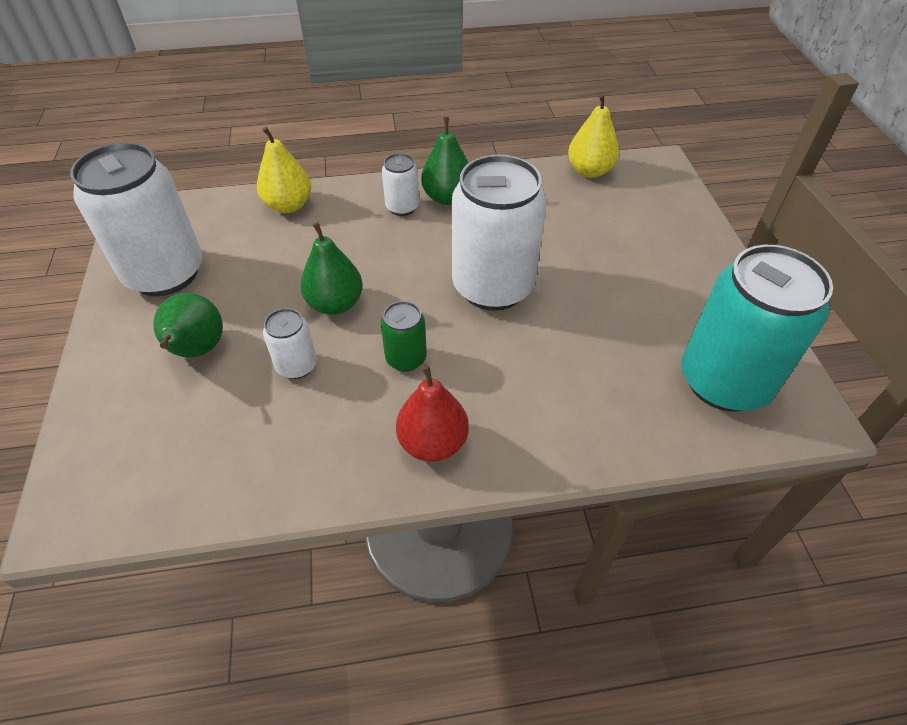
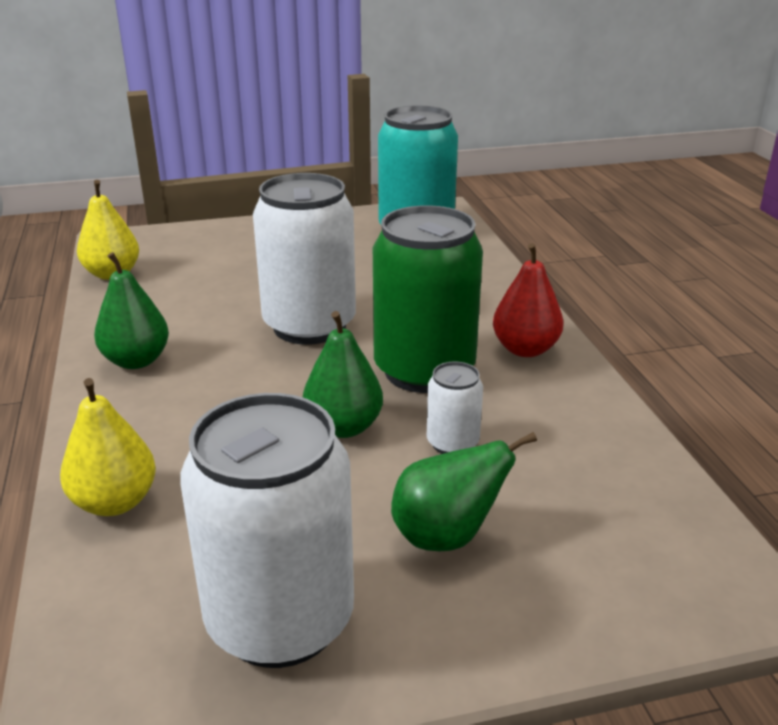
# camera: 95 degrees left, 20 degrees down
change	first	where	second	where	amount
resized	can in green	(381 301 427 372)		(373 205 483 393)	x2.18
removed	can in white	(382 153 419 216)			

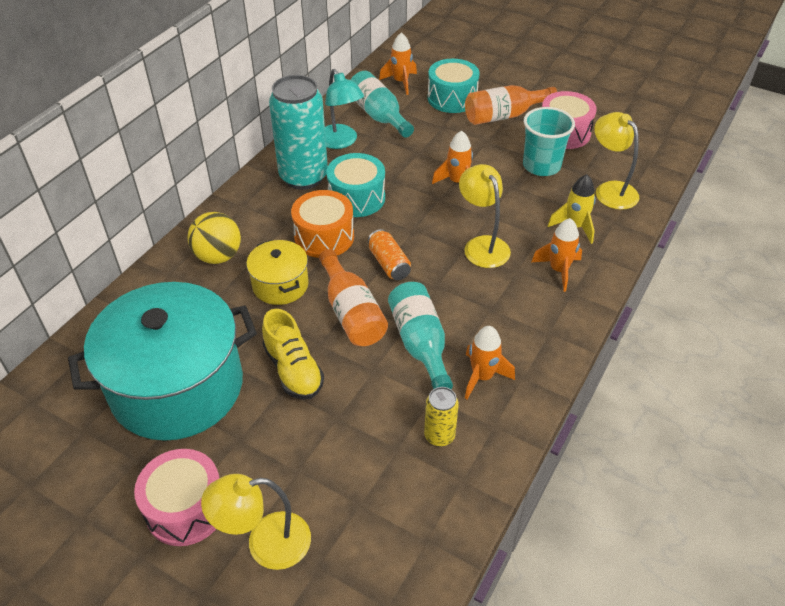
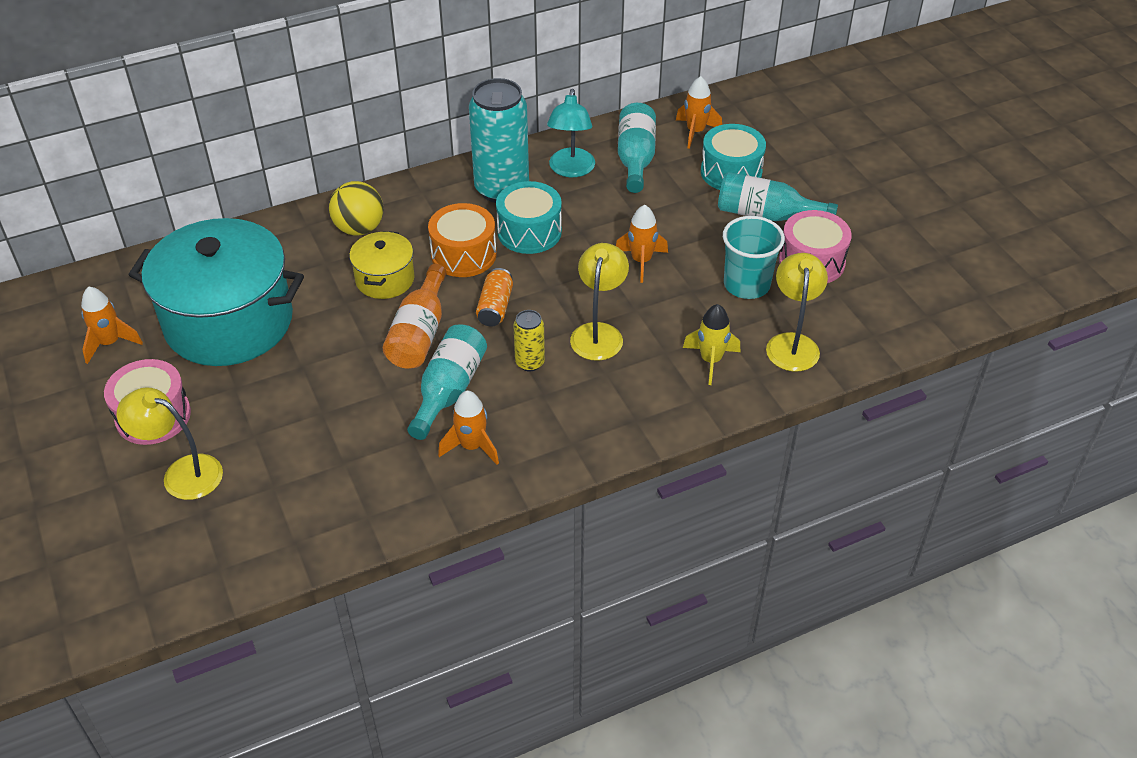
# camera: 35 degrees right, 0 degrees up
change	first	where	second	where	amount
moved	rocket in orange	(531 218 582 292)		(81 287 143 364)	
moved	can in yellow	(424 387 459 447)		(513 310 545 372)	
recoloured	bottle in orange	(465 85 557 125)	bottle in turquoise	(718 172 838 221)	
removed	shoe in yellow	(262 309 324 400)			

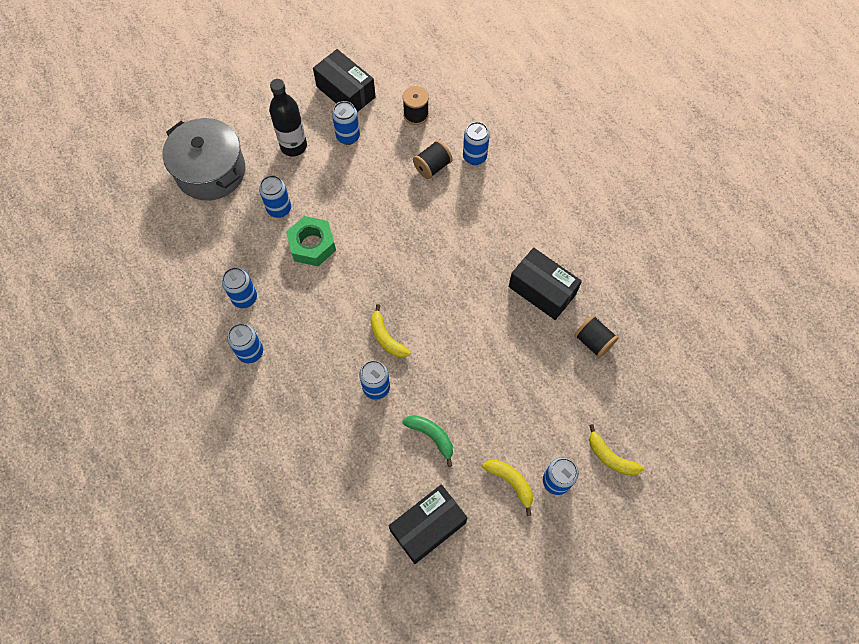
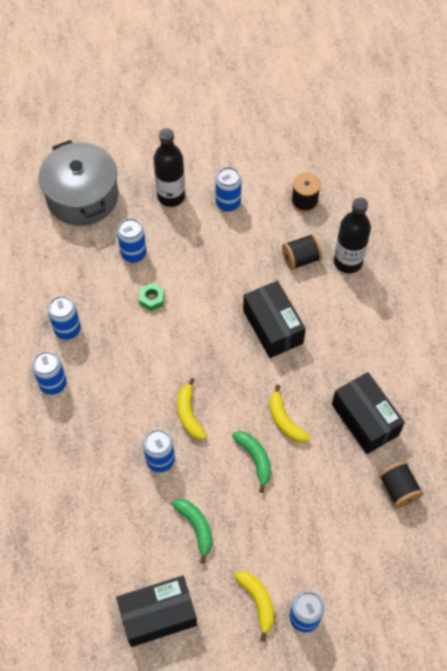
# camera: 20 degrees right, 5 degrees down
change	first	where	second	where	amount
resized	nut in green	(286 216 336 266)		(139 283 165 311)	x0.53
added			banana in green	(232 431 271 493)	
moved	box in black	(313 49 375 112)		(243 281 306 358)	
moved	banana in yellow	(589 424 644 476)		(269 385 310 443)	
replaced	can in blue	(463 122 490 165)	bottle in black	(334 197 371 274)	

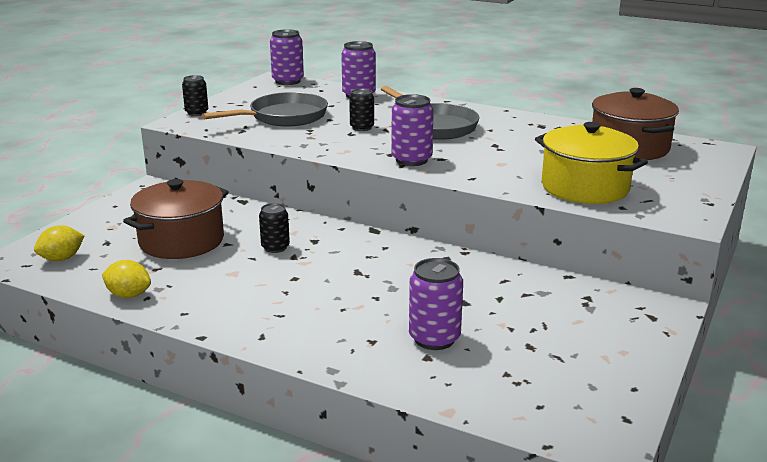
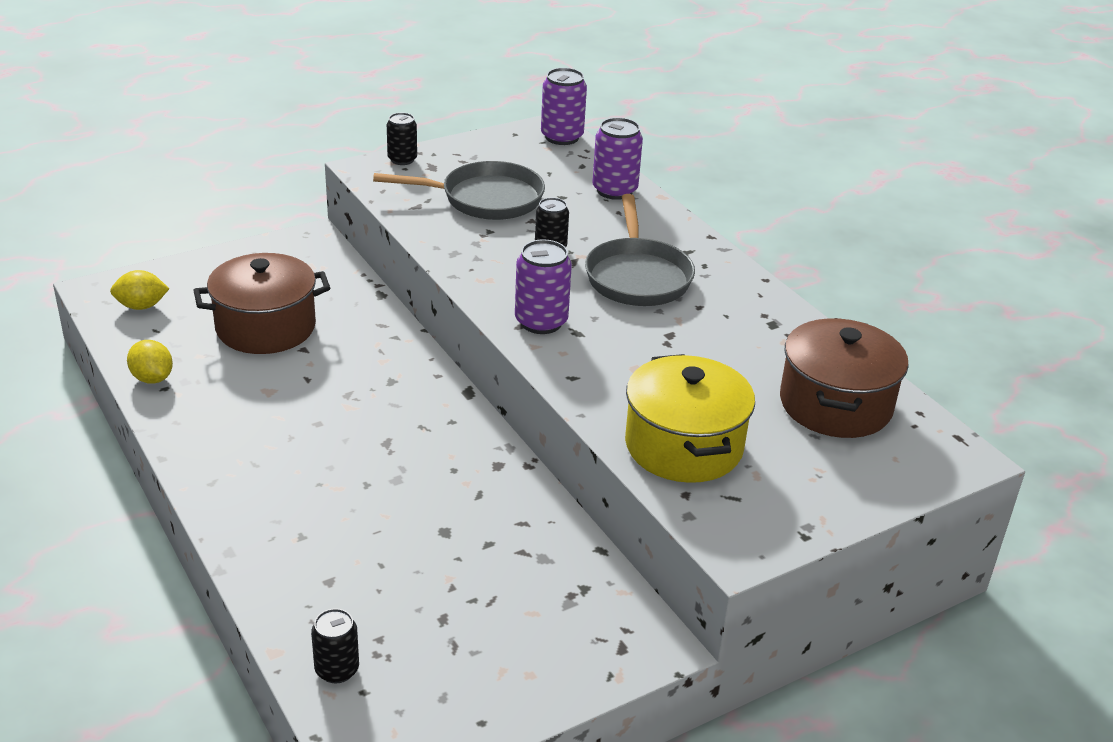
# camera: 30 degrees right, 10 degrees up
change	first	where	second	where	amount
moved	can in black	(259 203 290 253)		(311 608 359 683)	
removed	can in purple	(409 258 463 350)			

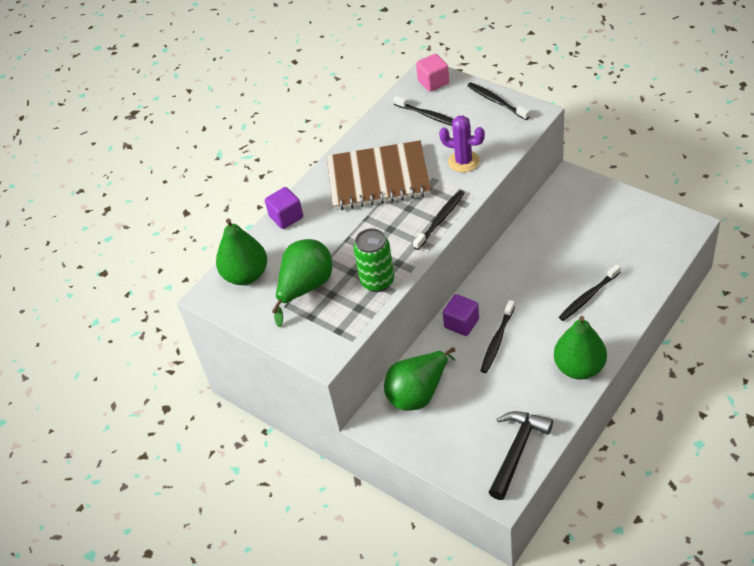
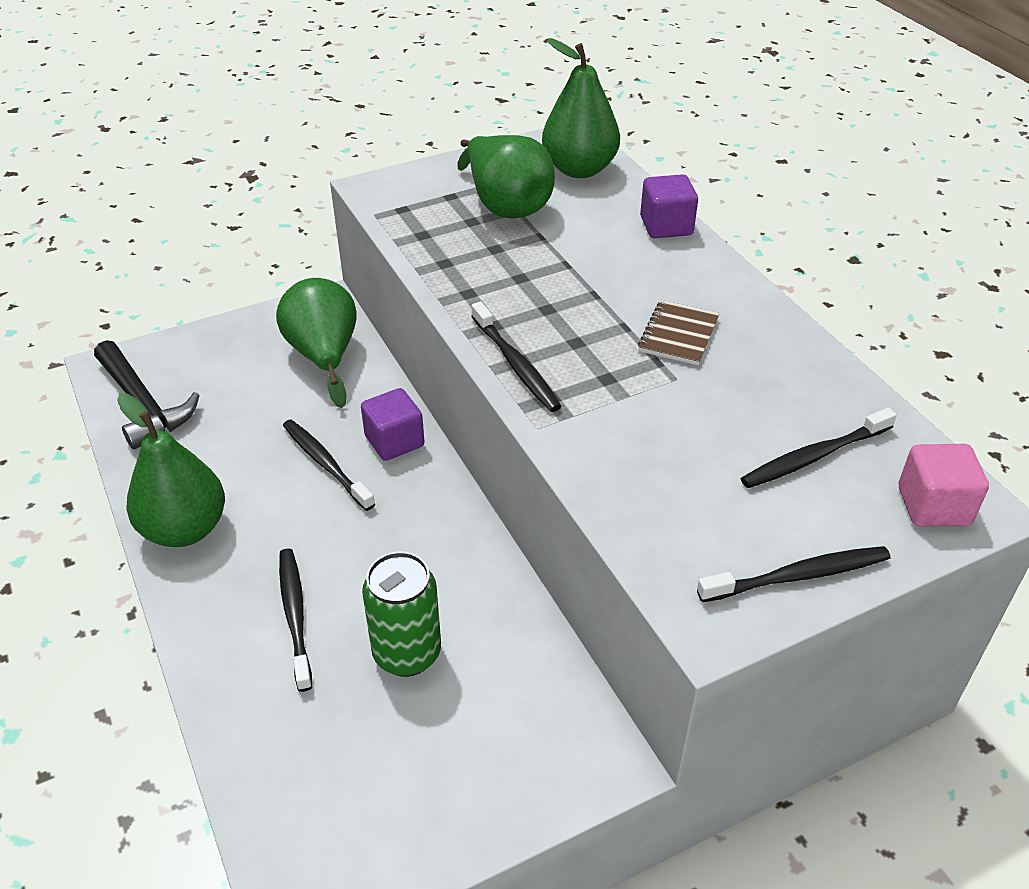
# camera: 110 degrees right, 5 degrees down
change	first	where	second	where	amount
moved	can in green	(354 228 394 292)		(362 552 441 677)	
resized	notebook in brown	(327 140 431 210)		(638 300 720 365)	x0.43
removed	cactus in purple	(439 115 485 172)			

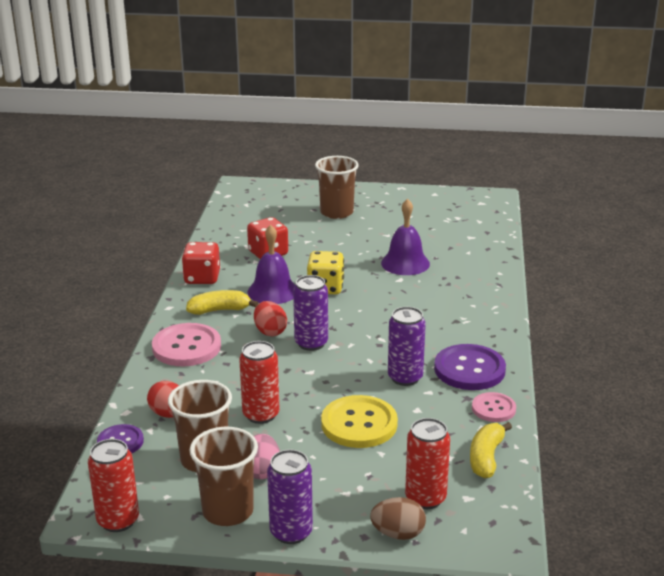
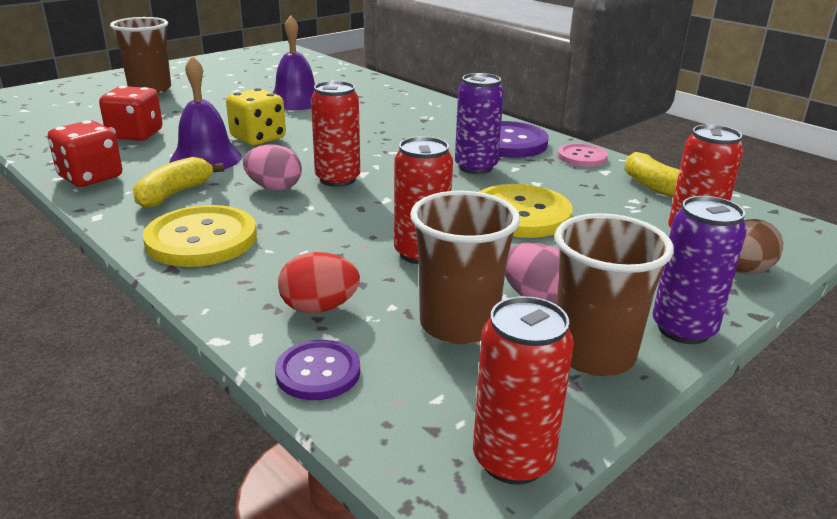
# camera: 50 degrees left, 0 degrees up
change	first	where	second	where	amount
recoloured	button in pink	(152 323 221 366)	button in yellow	(143 205 257 267)	
recoloured	egg in red	(254 301 287 336)	egg in pink	(243 144 302 190)	
recoloured	can in purple	(293 275 328 351)	can in red	(311 81 360 187)	

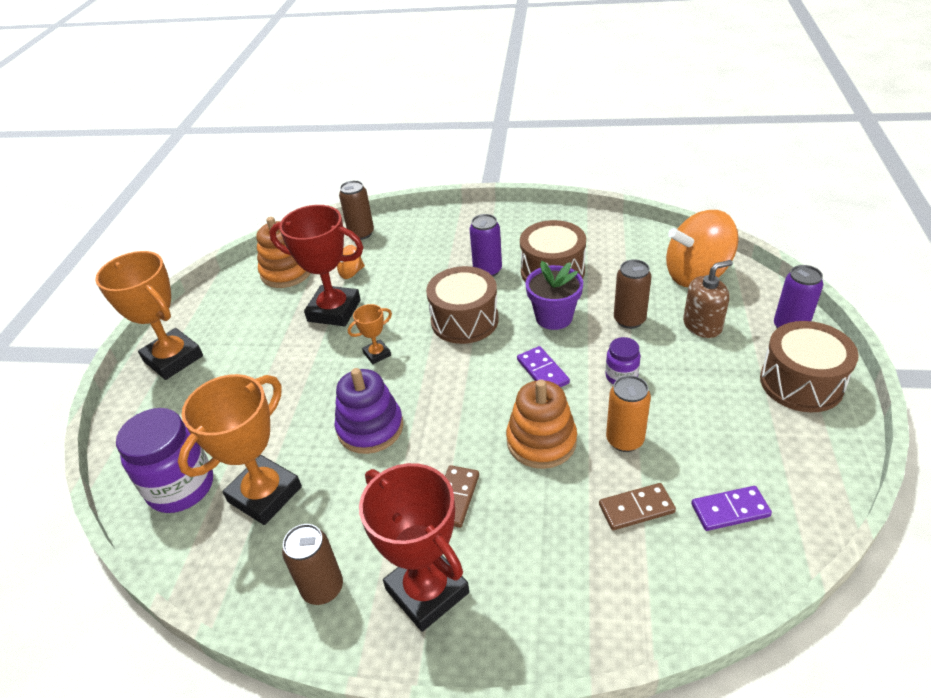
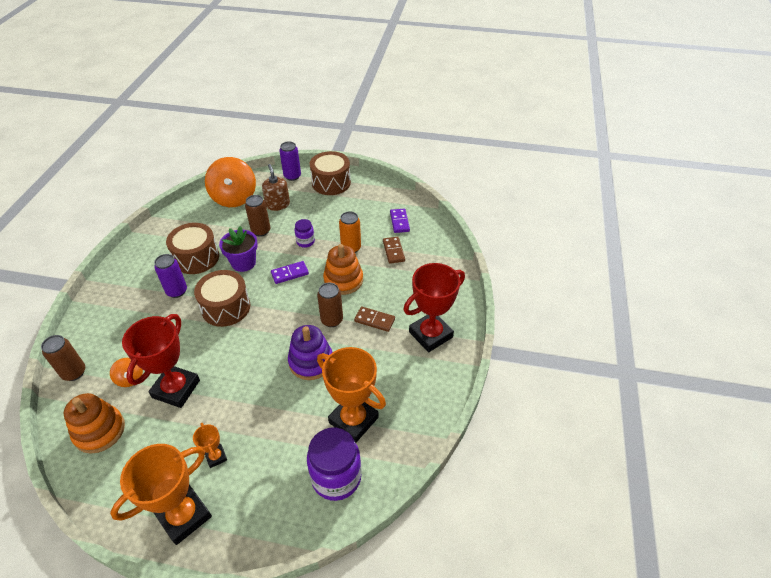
# camera: 90 degrees left, 5 degrees up
change	first	where	second	where	amount
moved	trophy in orange	(348 304 392 364)		(193 423 227 468)	
moved	can in brown	(282 524 343 605)		(317 283 343 327)	

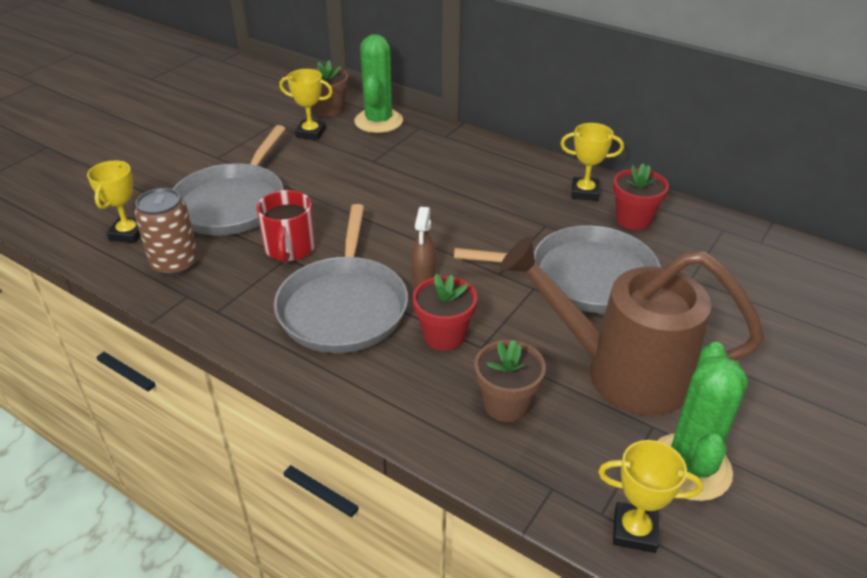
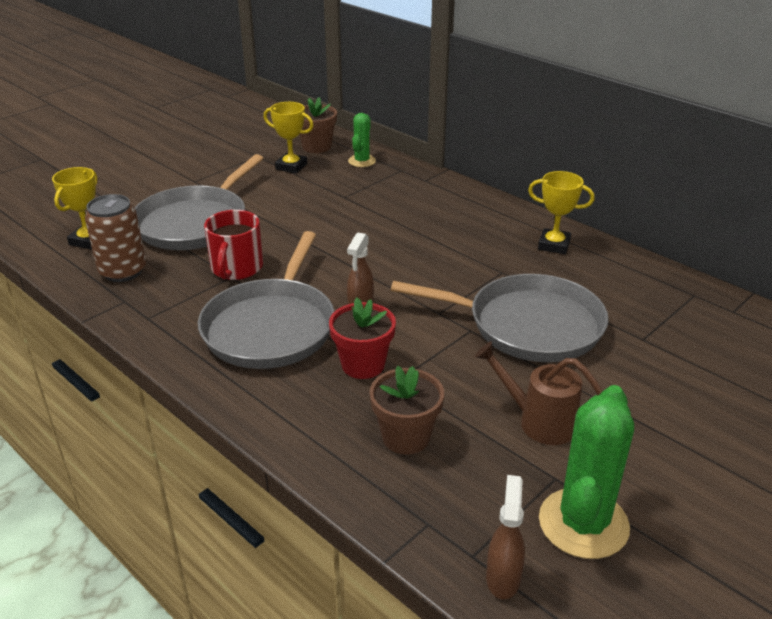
# camera: 10 degrees right, 5 degrees down
change	first	where	second	where	amount
resized	cactus in green	(354 34 403 133)		(348 113 376 167)	x0.56
resized	watering can in brown	(500 236 764 416)		(475 341 603 445)	x0.52
replaced	trophy in yellow	(598 440 703 553)	spray bottle in brown	(486 475 525 599)	
removed	flower pot in red	(613 163 669 230)			

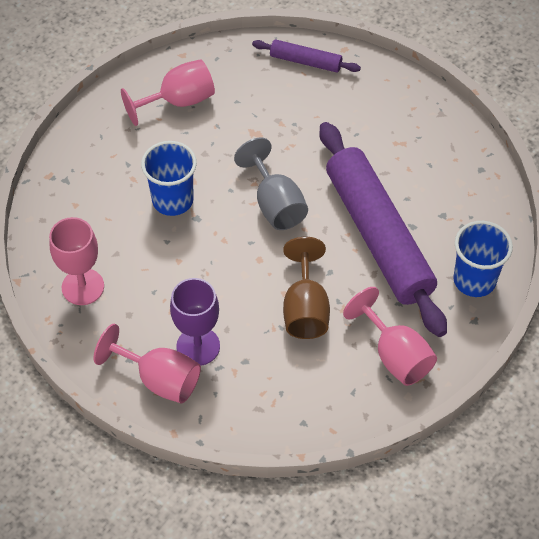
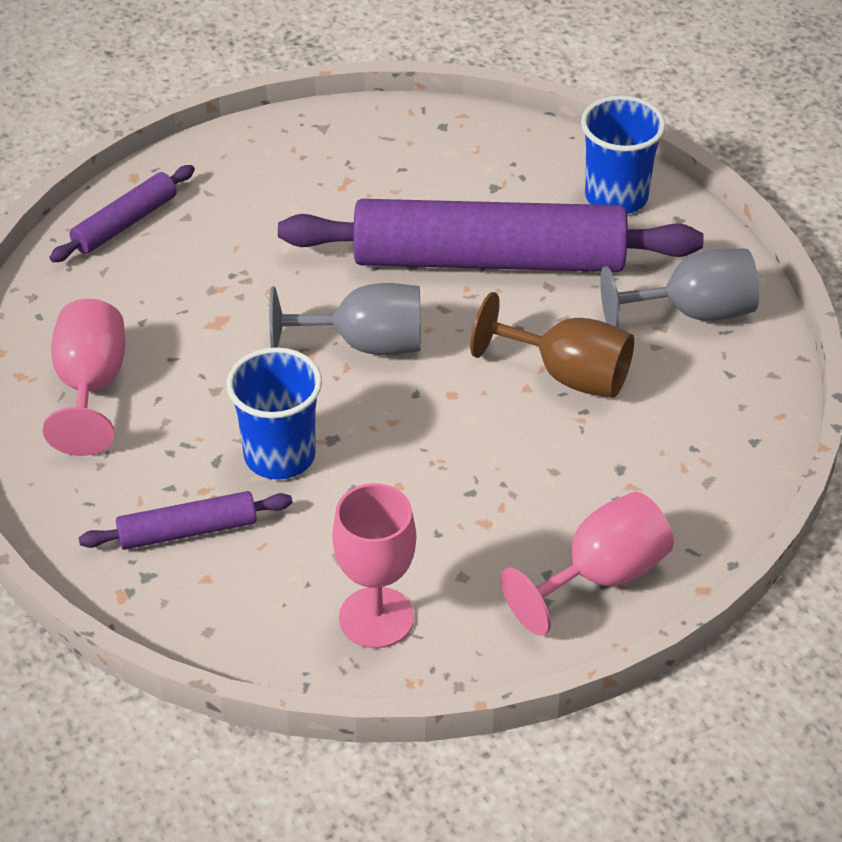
# camera: 65 degrees left, 10 degrees down
change	first	where	second	where	amount
added			rolling pin in purple	(79 491 293 550)	
recoloured	goblet in pink	(343 287 437 386)	goblet in grey	(600 249 759 328)	
removed	goblet in purple	(170 278 220 366)			

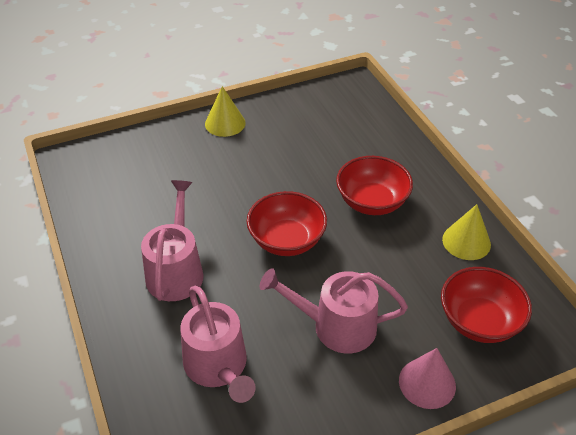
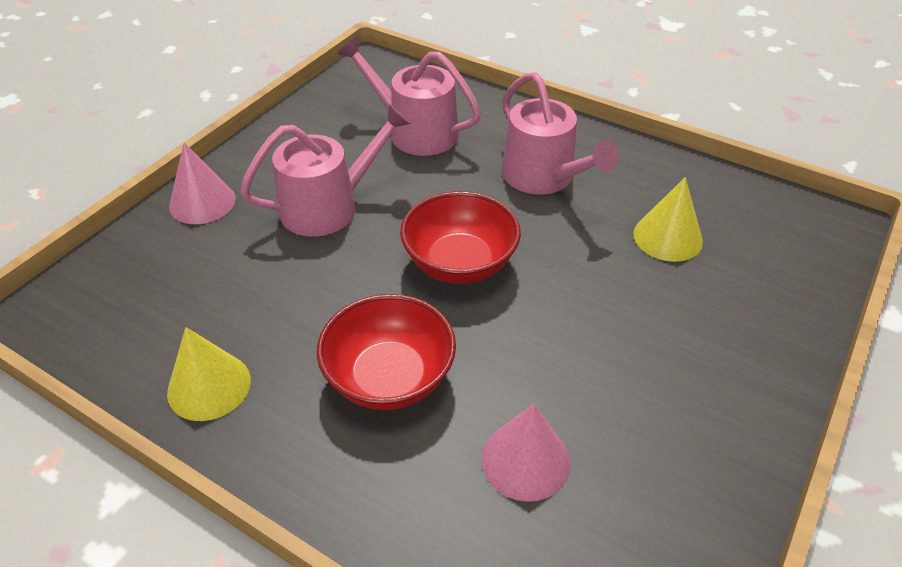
# camera: 145 degrees right, 0 degrees up
change	first	where	second	where	amount
added			cone in pink	(481 404 570 502)	
moved	cone in yellow	(205 86 246 137)		(633 177 703 262)	
removed	bowl in red	(441 267 532 343)			

